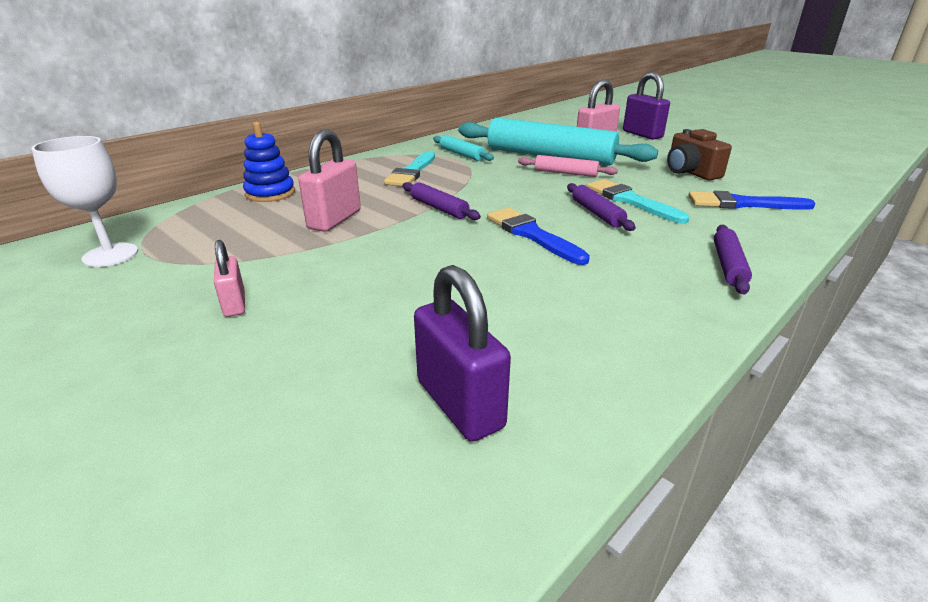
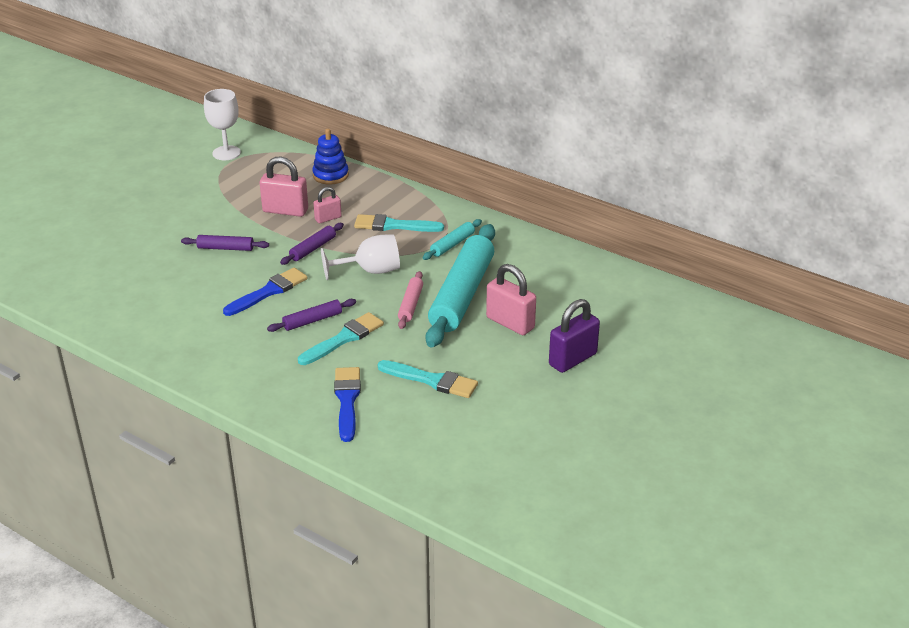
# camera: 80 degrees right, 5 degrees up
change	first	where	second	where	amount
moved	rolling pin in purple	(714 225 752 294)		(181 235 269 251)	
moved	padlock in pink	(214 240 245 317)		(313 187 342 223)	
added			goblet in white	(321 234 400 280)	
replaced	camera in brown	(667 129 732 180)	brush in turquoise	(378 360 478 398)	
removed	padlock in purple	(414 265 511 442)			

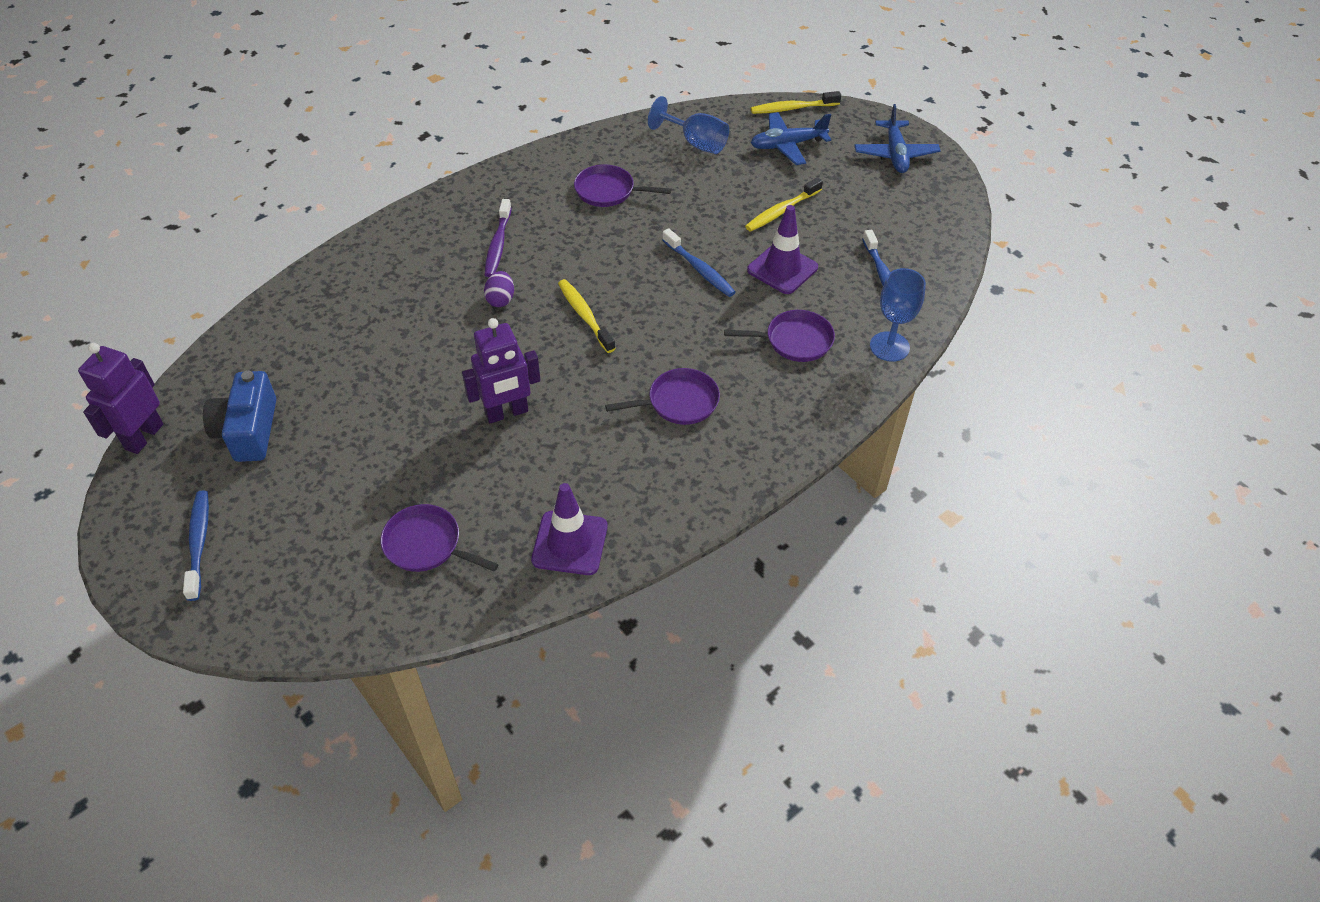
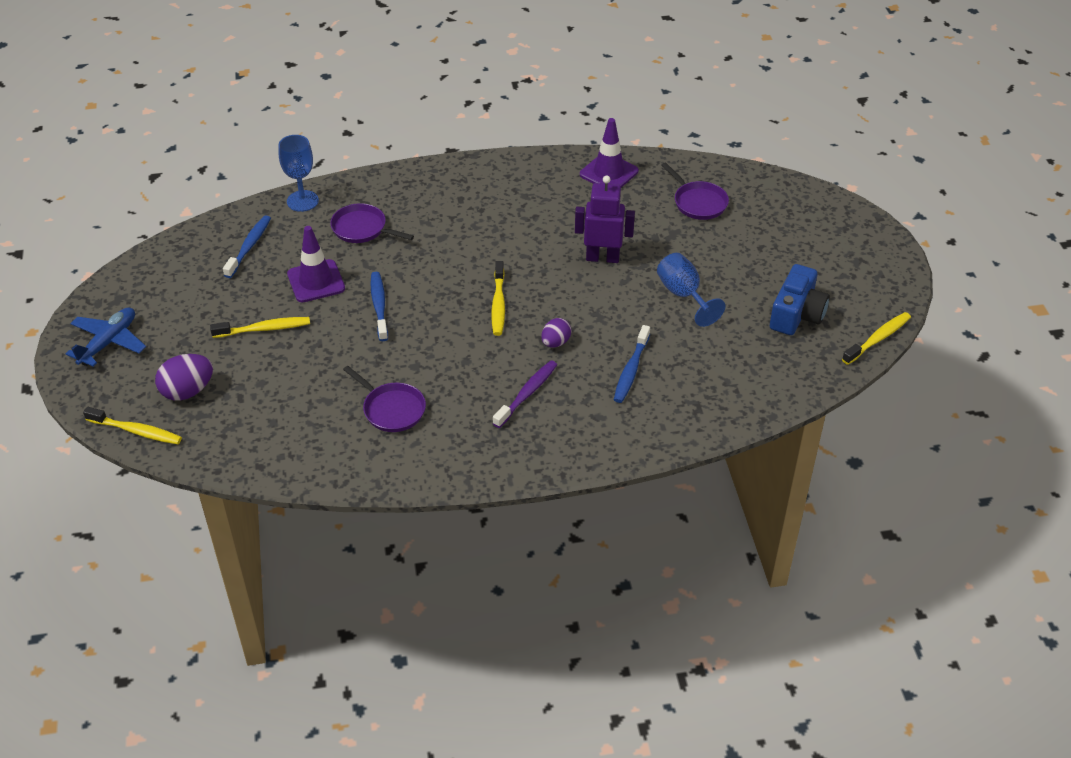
# camera: 150 degrees left, 5 degrees down
change	first	where	second	where	amount
replaced	plane in blue	(751 112 831 165)	egg in purple	(155 354 213 401)	
moved	toothbrush in blue	(183 490 209 601)		(614 325 650 403)	
moved	goblet in blue	(648 96 729 154)		(657 253 726 327)	
replaced	robot in purple	(78 343 163 454)	toothbrush in yellow	(842 312 911 365)	
removed	pan in purple	(605 368 720 425)			

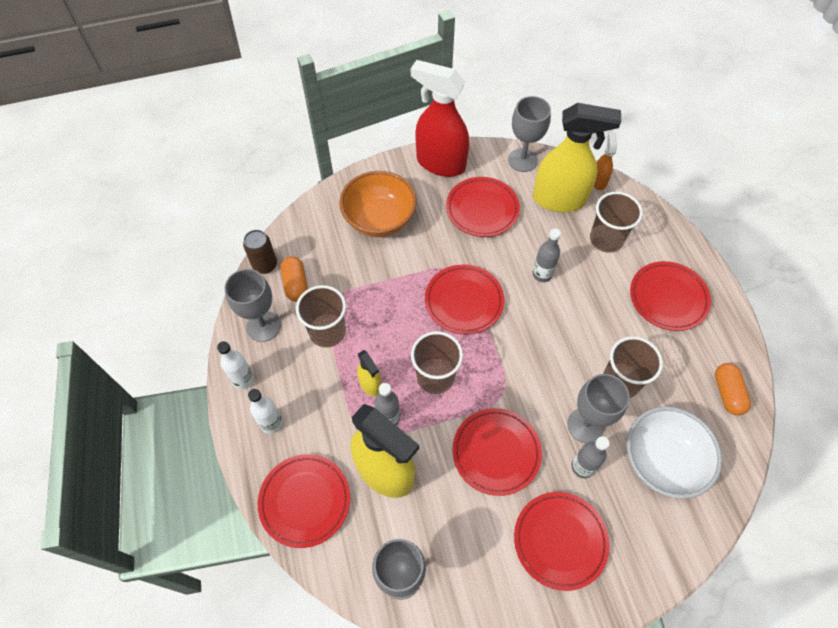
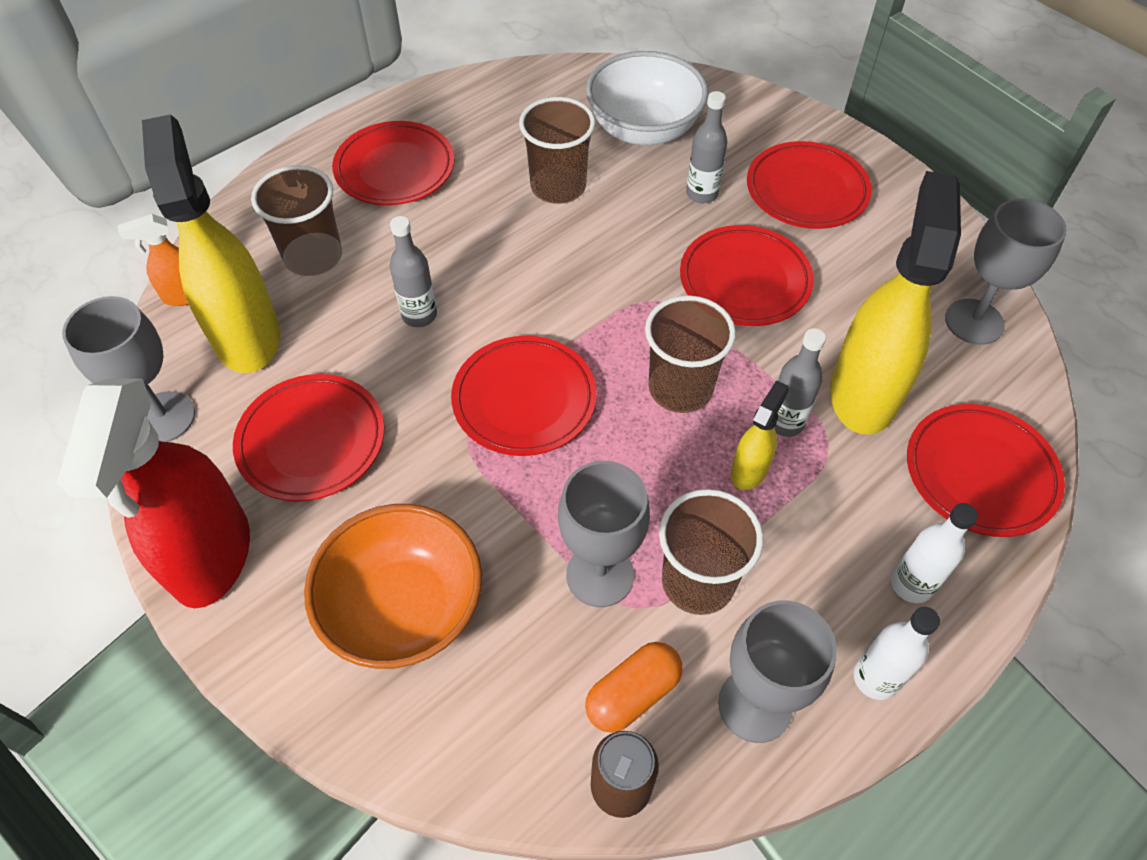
# camera: 115 degrees left, 5 degrees down
change	first	where	second	where	amount
moved	goblet in grey	(567 374 630 443)		(558 461 650 607)	
removed	capsule in orange	(715 363 751 415)			

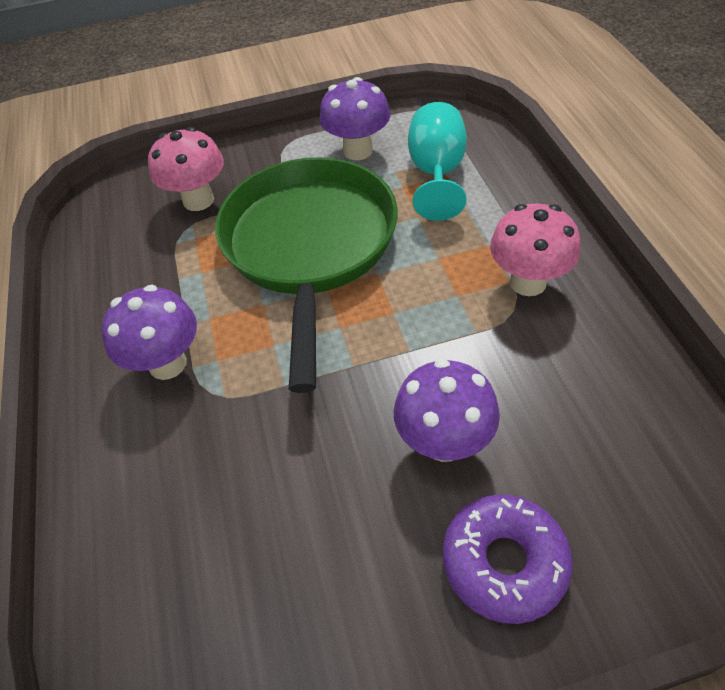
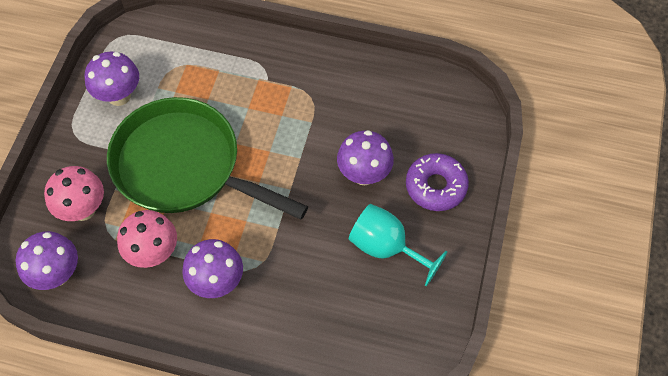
# camera: 65 degrees left, 10 degrees up
change	first	where	second	where	amount
added			mushroom in purple	(16 231 78 290)	
moved	mushroom in pink	(490 204 580 296)		(117 210 177 268)	
moved	goblet in turquoise	(408 102 467 221)		(349 204 447 286)	

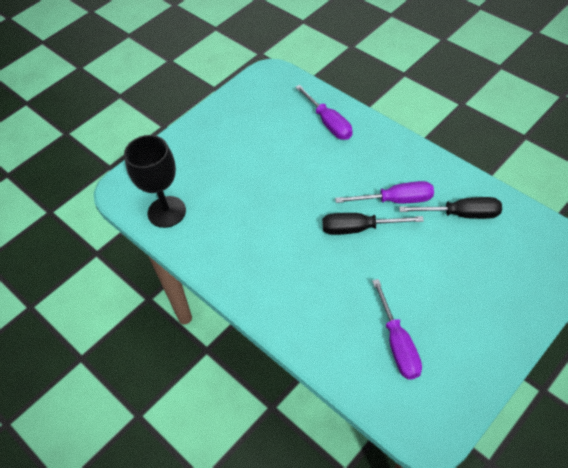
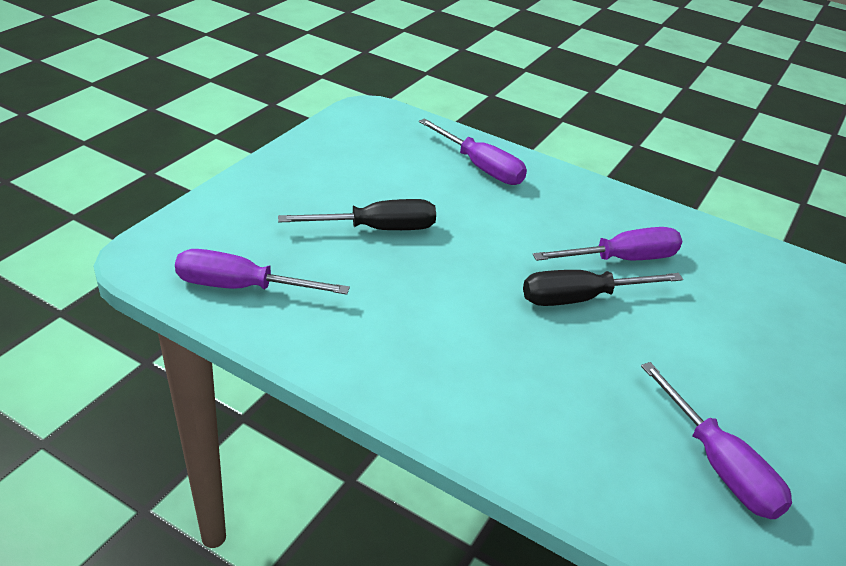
# camera: 20 degrees left, 15 degrees down
change	first	where	second	where	amount
replaced	goblet in black	(124 135 186 228)	screwdriver in purple	(175 249 350 295)	
moved	screwdriver in black	(399 197 502 219)		(278 199 436 230)	

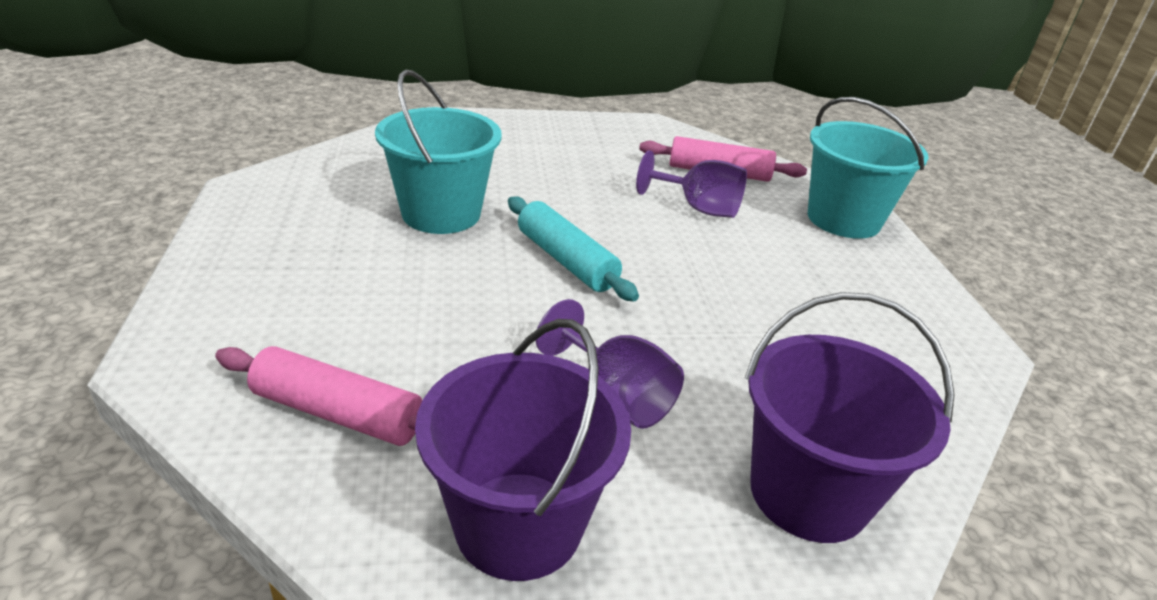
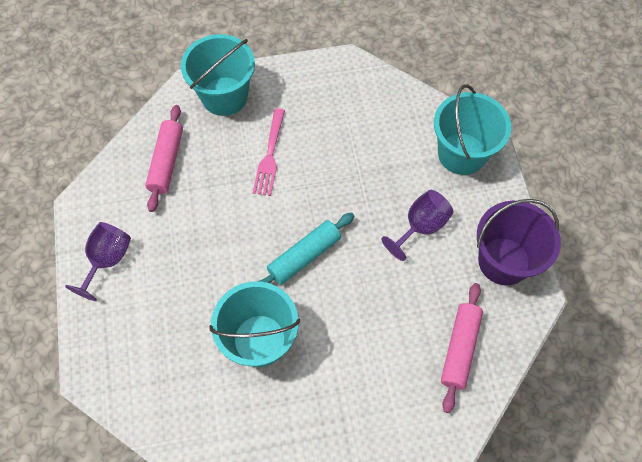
# camera: 90 degrees left, 30 degrees up
change	first	where	second	where	amount
moved	goblet in purple	(636 150 747 218)		(65 222 131 301)	
added			fork in pink	(253 108 285 196)	
recoloured	bucket in purple	(745 292 954 543)	bucket in turquoise	(434 84 511 175)	

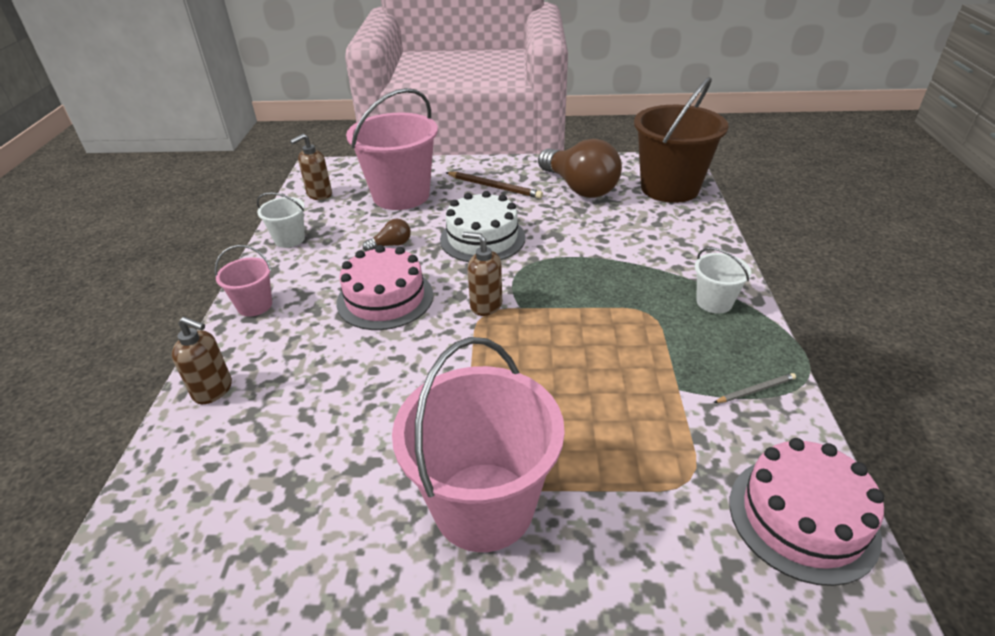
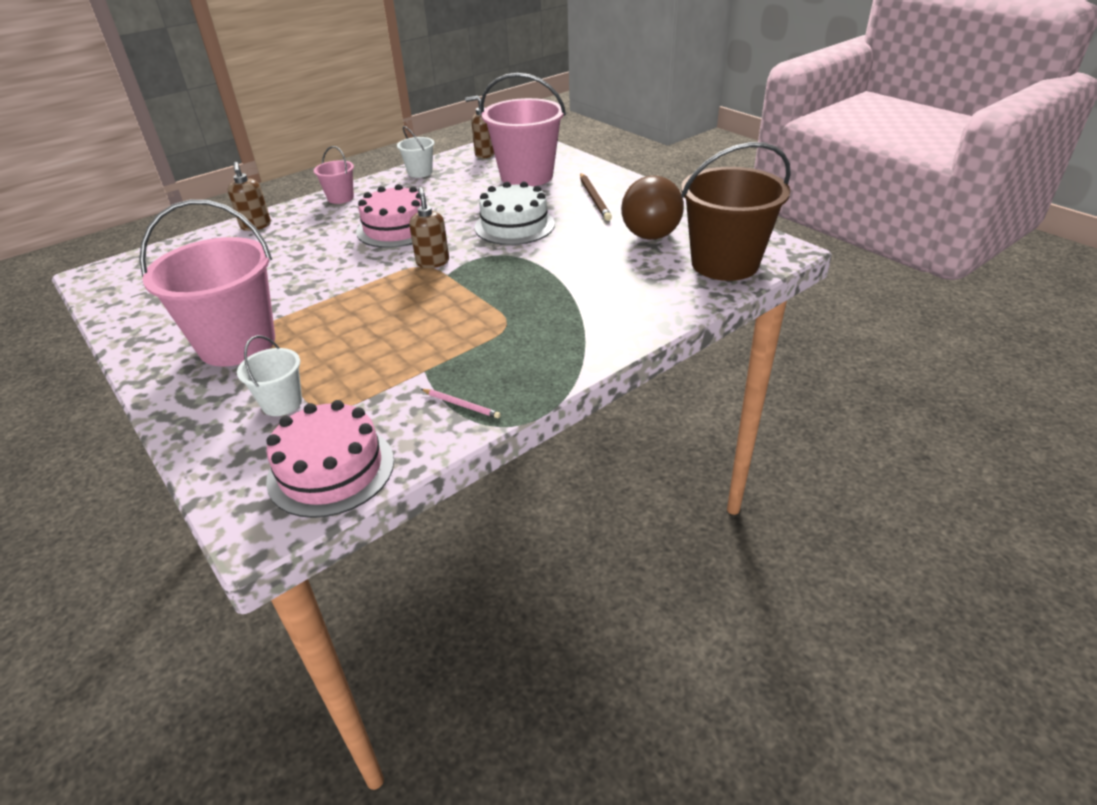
# camera: 50 degrees right, 0 degrees up
change	first	where	second	where	amount
moved	bucket in white	(695 247 751 314)		(237 335 302 416)	
recoloured	pencil in grey	(713 373 796 403)	pencil in pink	(421 389 501 418)	
removed	light bulb in brown	(363 219 411 251)			

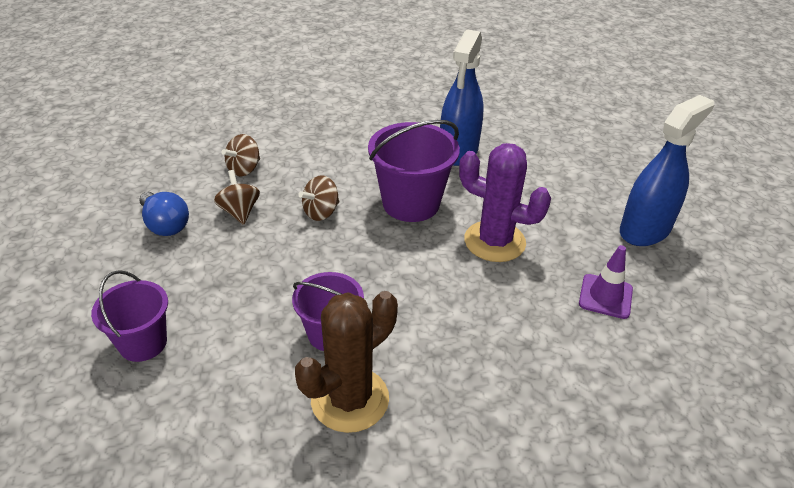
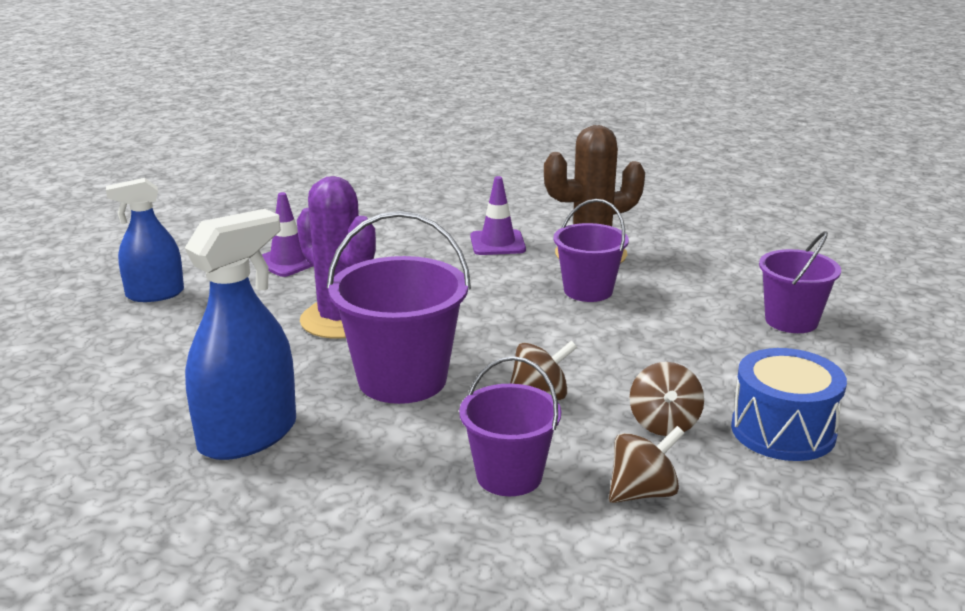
# camera: 155 degrees left, 15 degrees down
change	first	where	second	where	amount
resized	spray bottle in blue	(620 95 714 246)		(106 178 184 302)	x0.66
added			bucket in purple	(459 356 561 496)	
added			traffic cone in purple	(470 176 526 255)	
replaced	light bulb in blue	(139 192 189 236)	drum in blue	(731 348 847 461)	

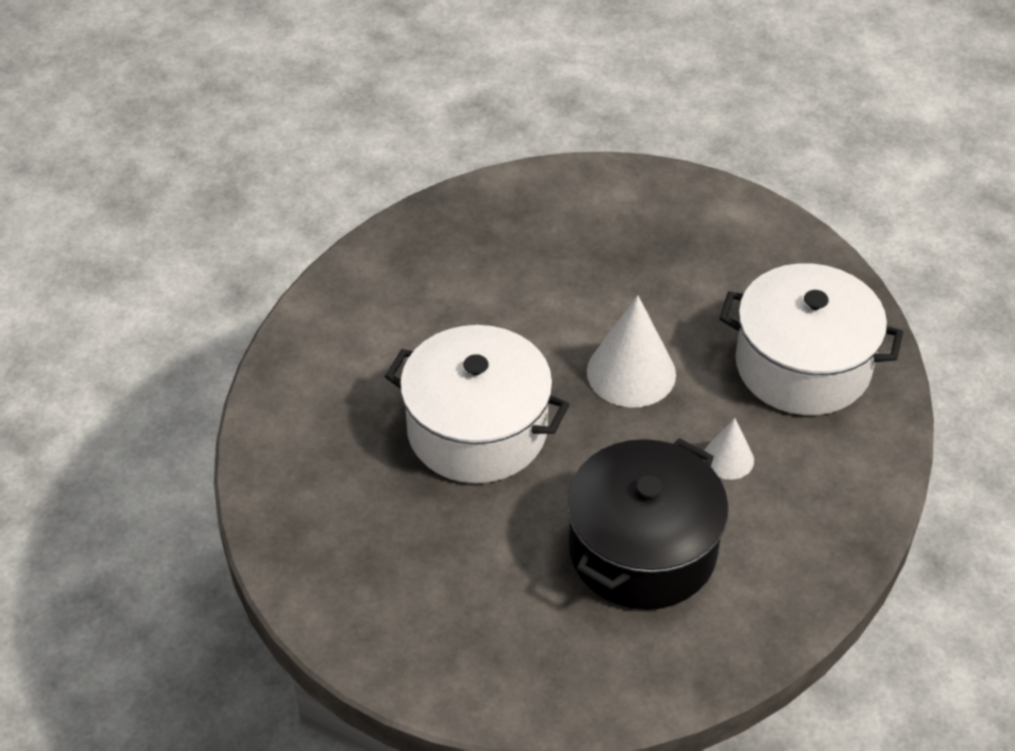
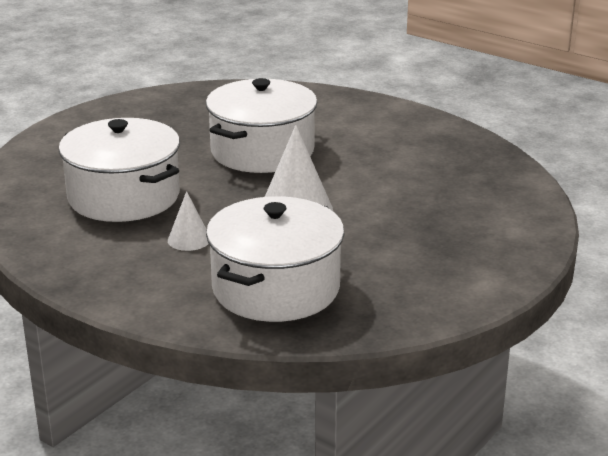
# camera: 100 degrees right, 20 degrees down
change	first	where	second	where	amount
recoloured	pot in black	(567 438 729 610)	pot in white	(59 118 180 222)	

